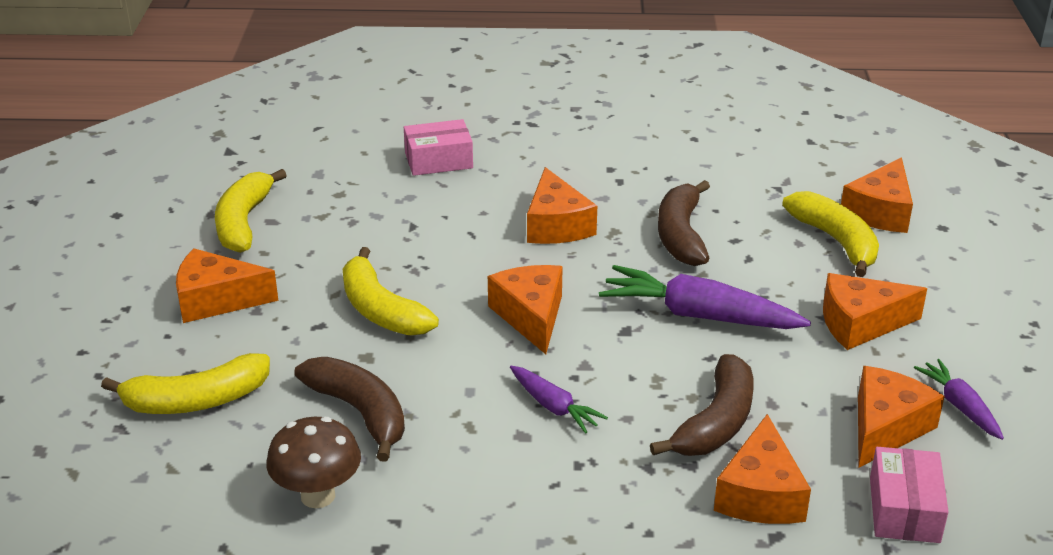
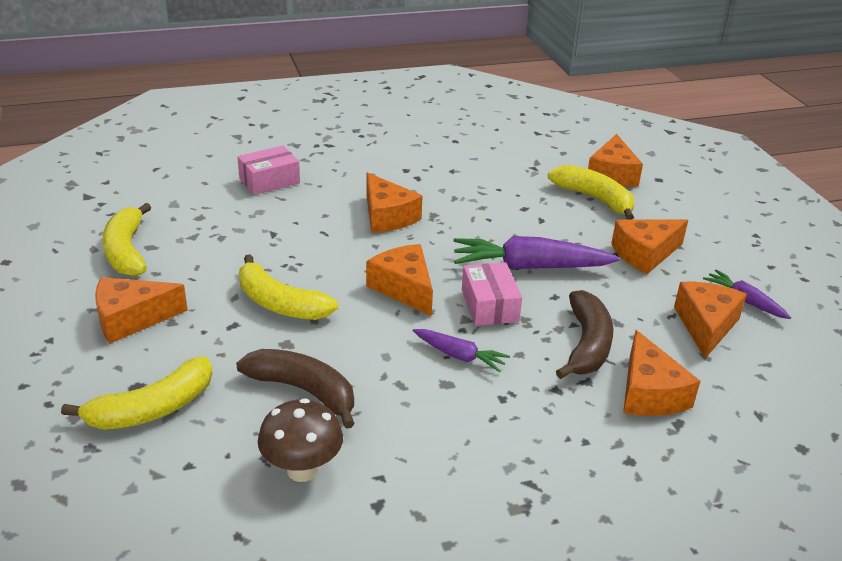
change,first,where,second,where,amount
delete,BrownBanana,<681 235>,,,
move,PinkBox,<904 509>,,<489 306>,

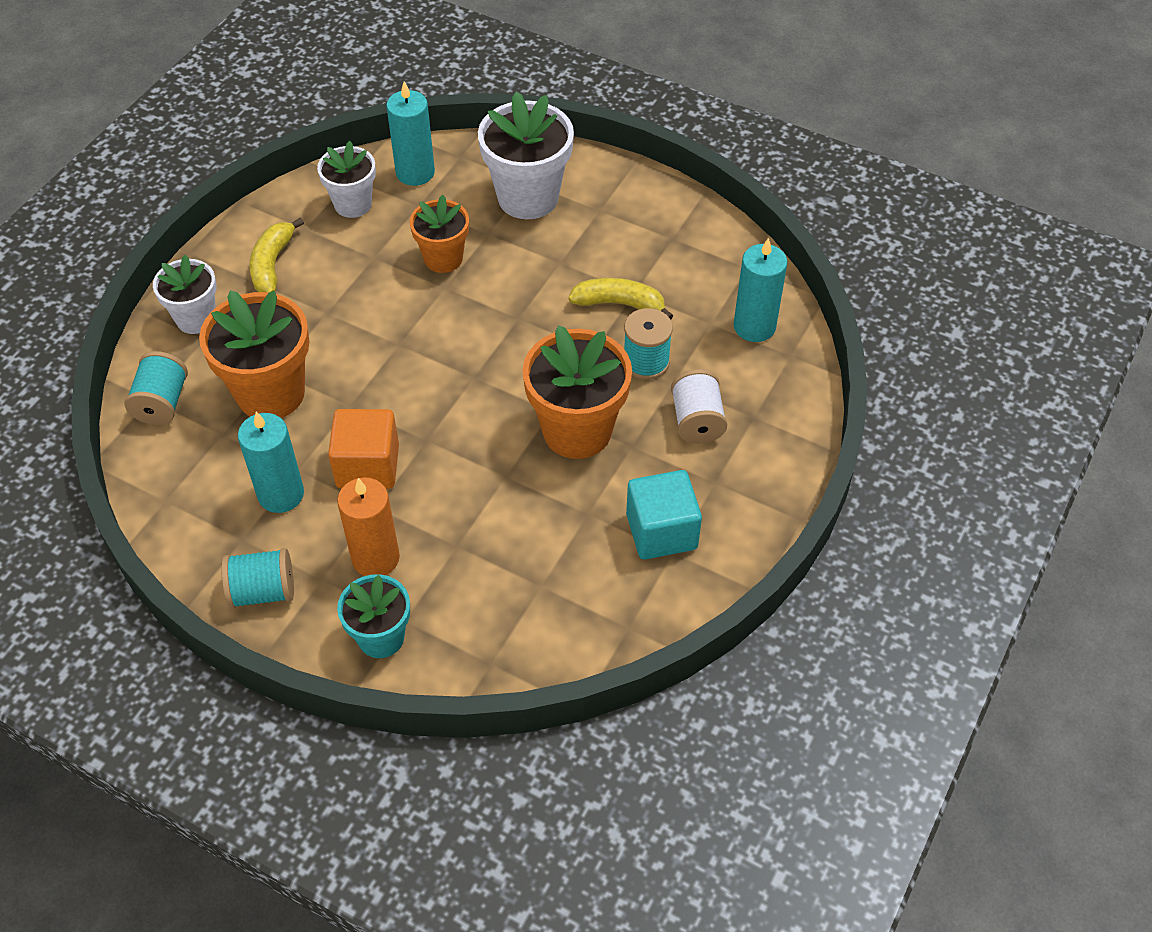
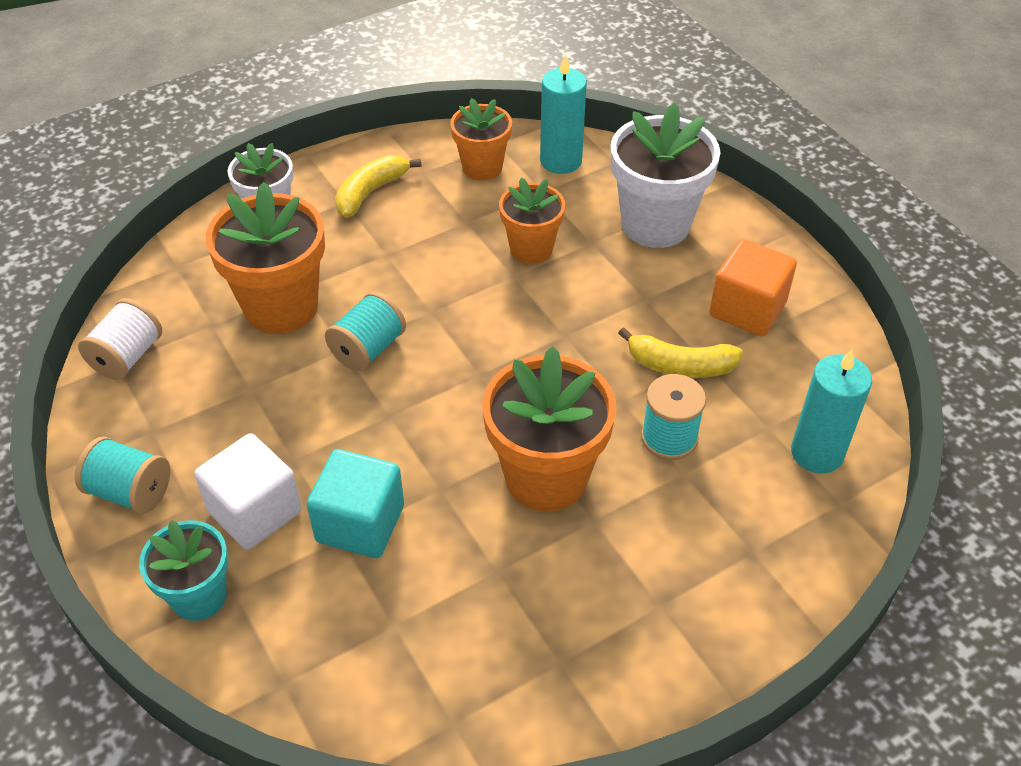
change,first,where,second,where,amount
move,TurquoiseSpool,<162 402>,,<368 349>,
delete,TurquoiseCandle,<281 494>,,,
recolor,WhiteFlowerPot,<353 204>,OrangeFlowerPot,<482 167>,
move,OrangeCube,<368 466>,,<747 309>,
replace,OrangeCandle,<375 558>,WhiteCube,<255 511>,
rotate,YellowBanana,<619 304>,,<680 366>,150 degrees clockwise
move,TurquoiseCube,<661 531>,,<360 524>,
move,WhiteSpool,<697 421>,,<127 357>,

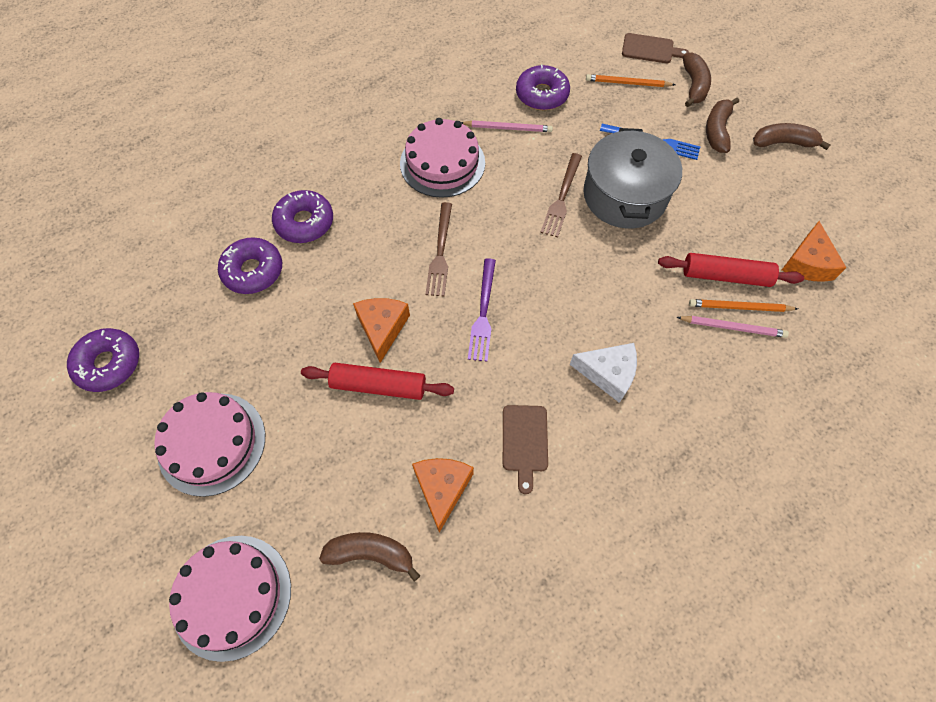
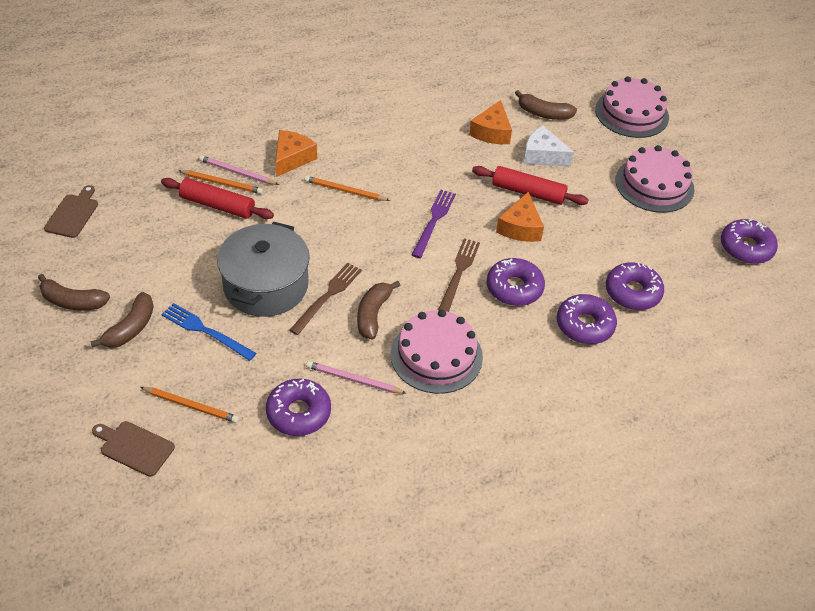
change,first,where,second,where,amount
move,BrownCuttingBoard,<524 442>,,<73 214>,
move,WhiteCheese,<608 373>,,<542 155>,
move,BrownBanana,<694 86>,,<373 314>,
move,OrangeCheese,<807 263>,,<292 158>,
insert,,,OrangePencil,<345 191>,
insert,,,PurpleDonut,<514 288>,

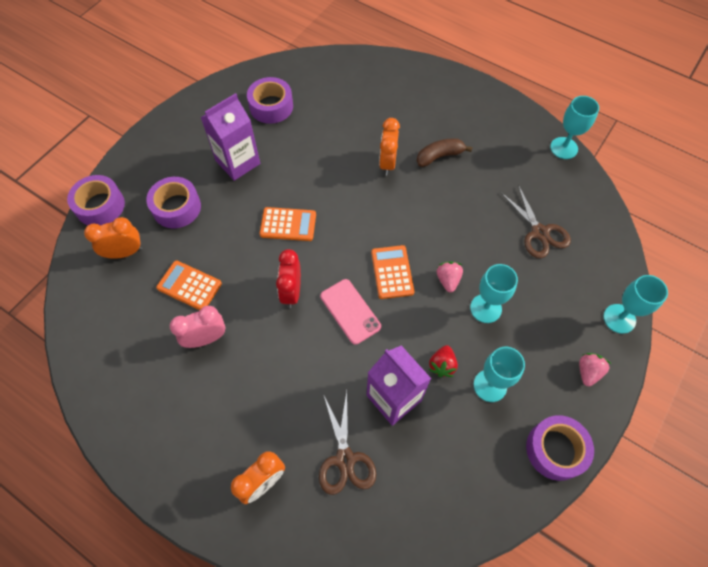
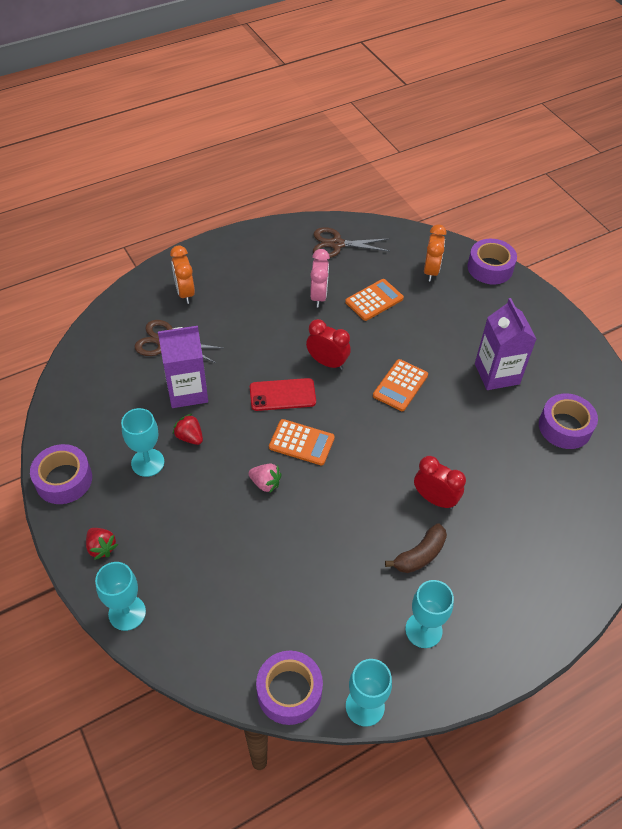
change,first,where,second,where,amount
move,PurpleTape,<176 207>,,<289 691>,
recolor,PinkPhone,<350 311>,RedPhone,<282 395>,
recolor,OrangeClock,<387 163>,RedClock,<435 499>,
rotate,BrownBanana,<439 156>,,<420 555>,45 degrees clockwise
move,TurquoiseGoblet,<485 308>,,<423 630>,
move,BrownScissors,<539 233>,,<336 244>,
recolor,PinkStrawberry,<588 372>,RedStrawberry,<101 547>,

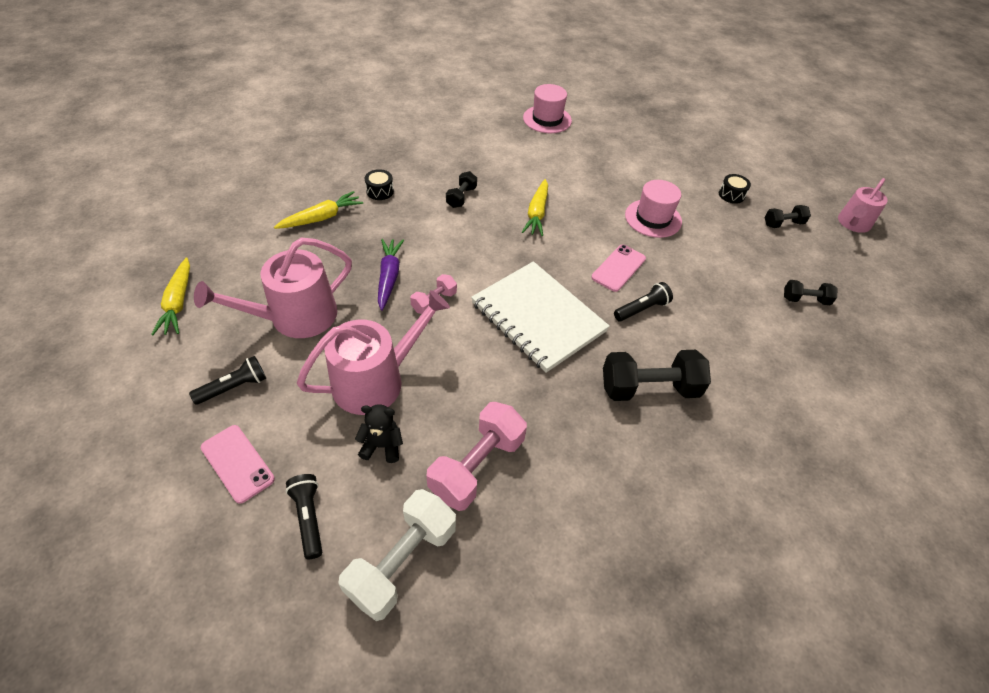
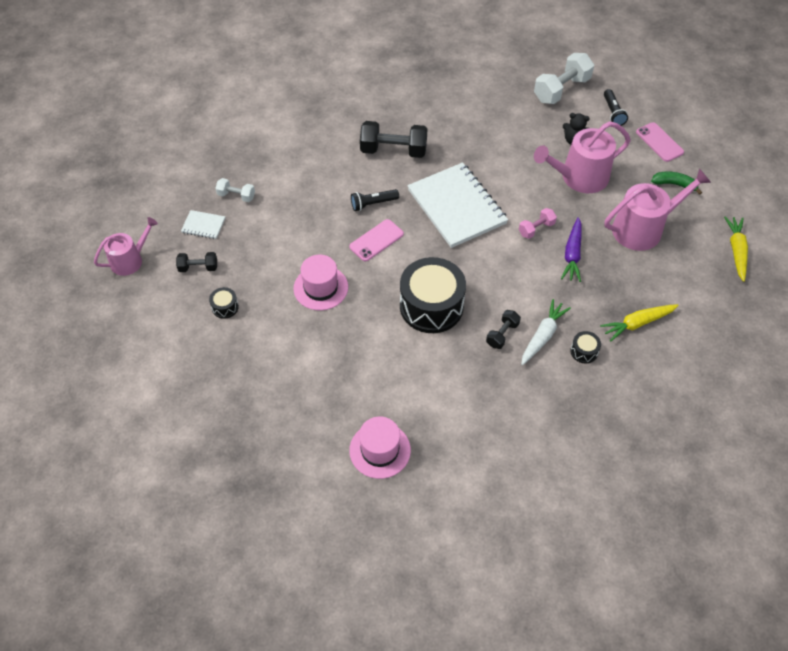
change,first,where,second,where,amount
replace,BlackFlashlight,<234 387>,GreenBanana,<674 184>,
delete,PinkDumbbell,<477 466>,,,
replace,YellowCarrot,<537 213>,BlackDrum,<431 306>,
recolor,BlackDumbbell,<805 300>,WhiteDumbbell,<236 196>,
insert,,,WhiteNotebook,<203 225>,
insert,,,WhiteCarrot,<543 336>,

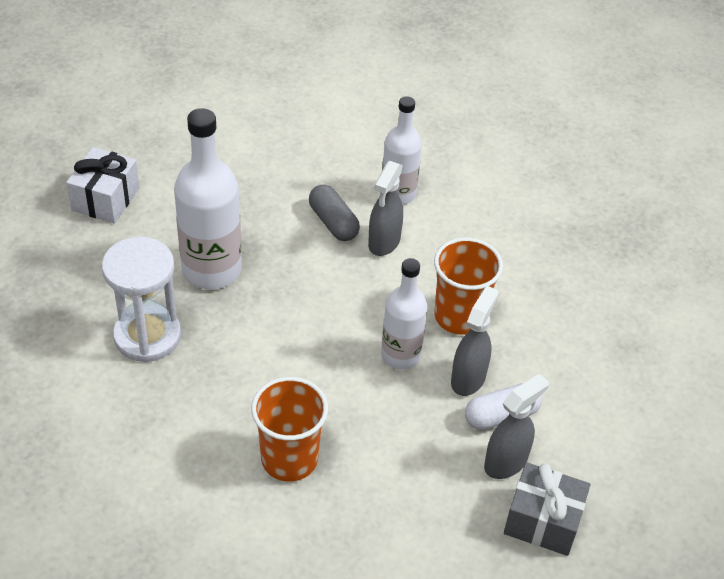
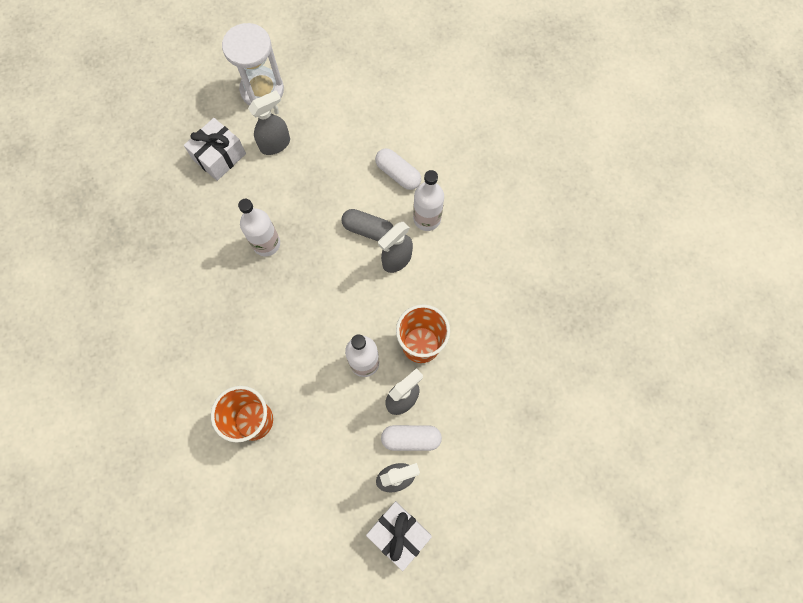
change,first,where,second,where,amount
move,WhiteHourglass,<147 336>,,<262 90>,
resize,WhiteBottle,<211 270>,,<266 244>,x0.64
rotate,GreyCapsule,<333 222>,,<368 230>,60 degrees counterclockwise
recolor,GreyGift,<542 521>,WhiteGift,<399 533>,
insert,,,GreySprayBottle,<275 144>,
insert,,,WhiteCapsule,<398 174>,

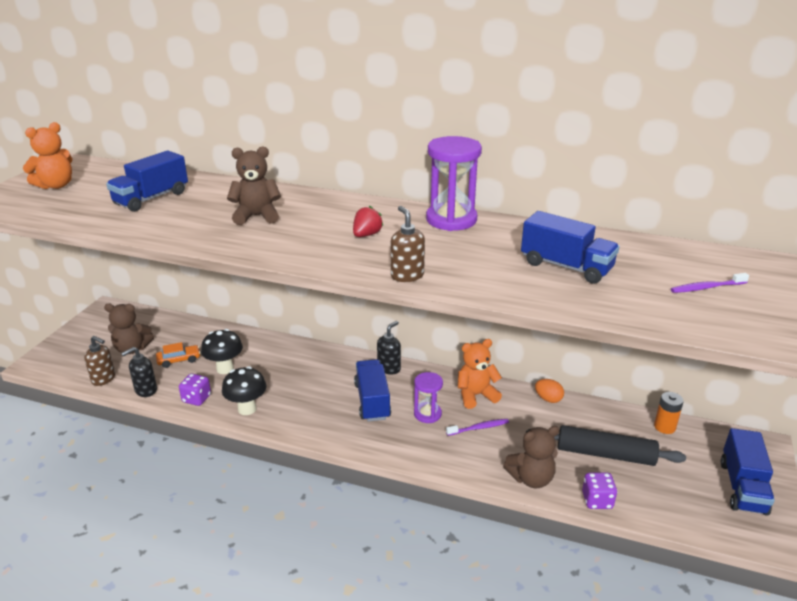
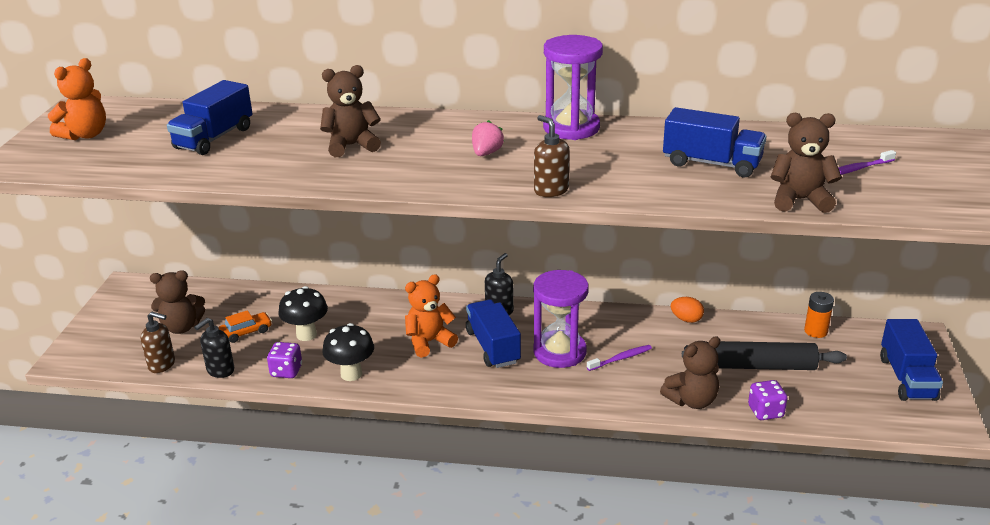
change,first,where,second,where,amount
recolor,RedStrawberry,<366 235>,PinkStrawberry,<486 153>,
resize,PurpleHourglass,<427 414>,,<559 352>,x1.68
move,OrangeTeddyBear,<476 395>,,<429 342>,
insert,,,BrownTeddyBear,<800 200>,

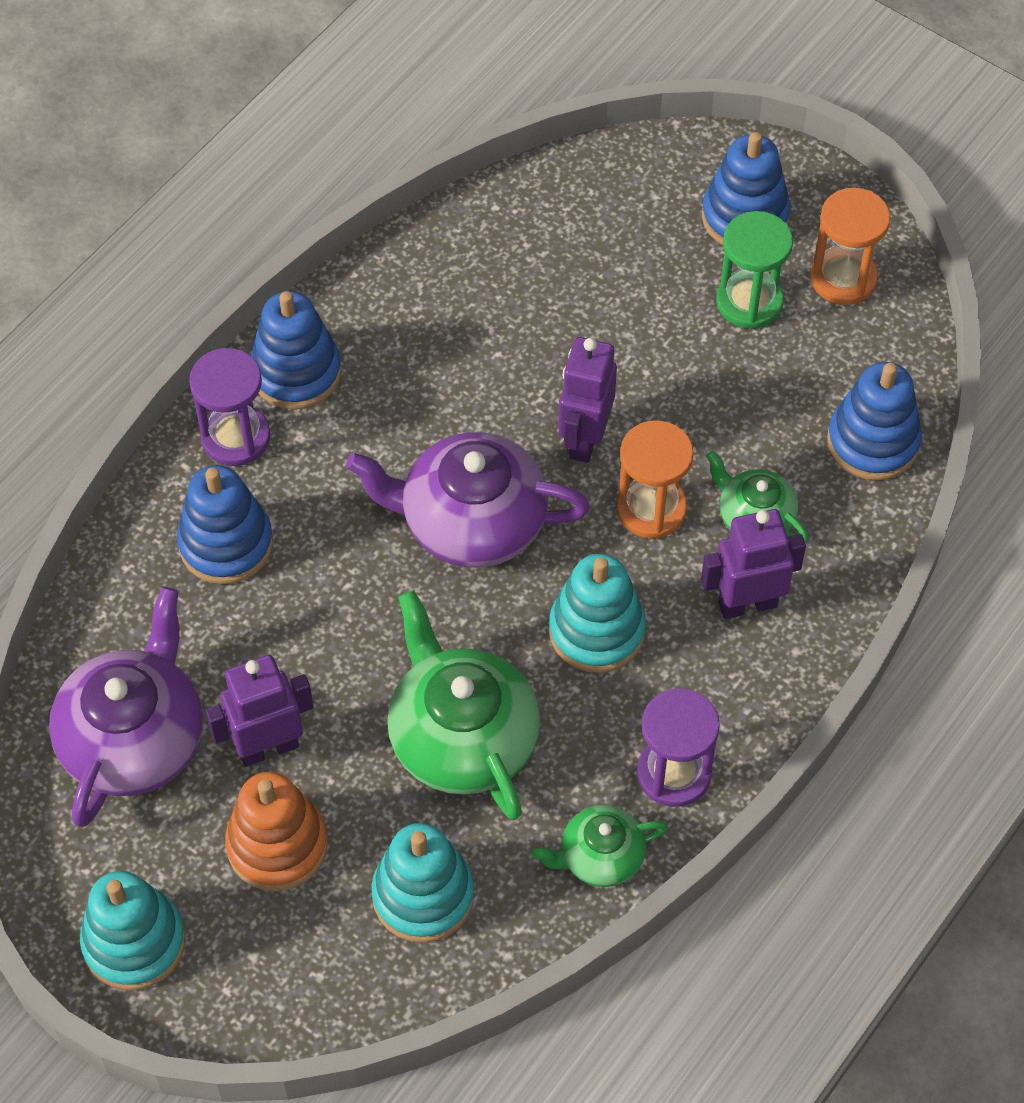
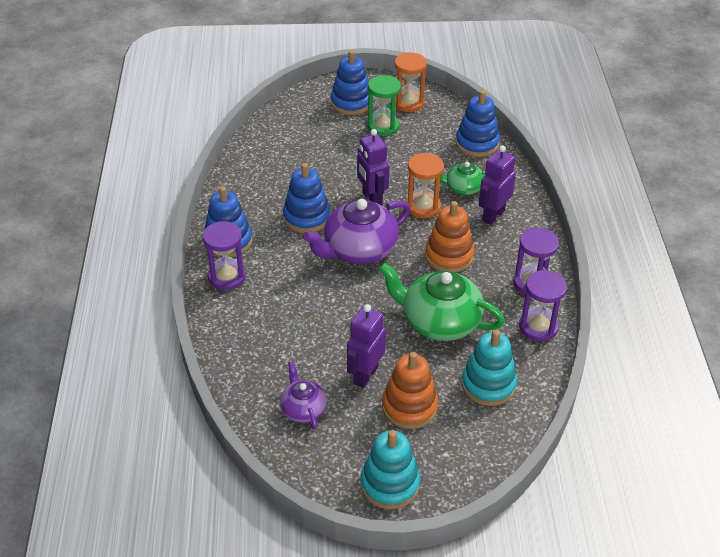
change,first,where,second,where,amount
resize,PurpleTeapot,<134 738>,,<303 409>,x0.55
move,BlueStackingToy,<226 544>,,<306 217>,
replace,GreenTeapot,<600 856>,PurpleHourglass,<538 327>,
recolor,TurquoiseStackingToy,<596 631>,OrangeStackingToy,<449 256>,

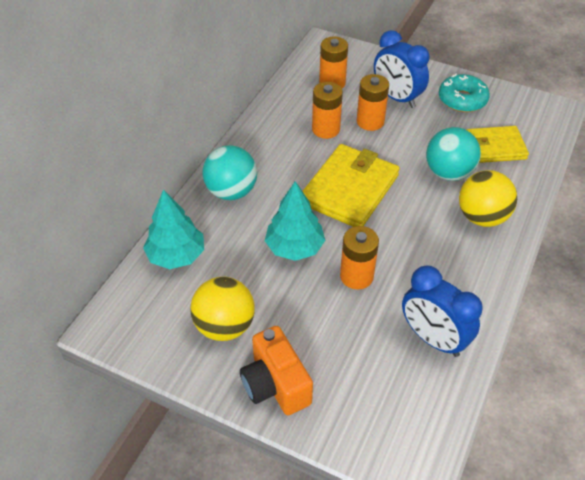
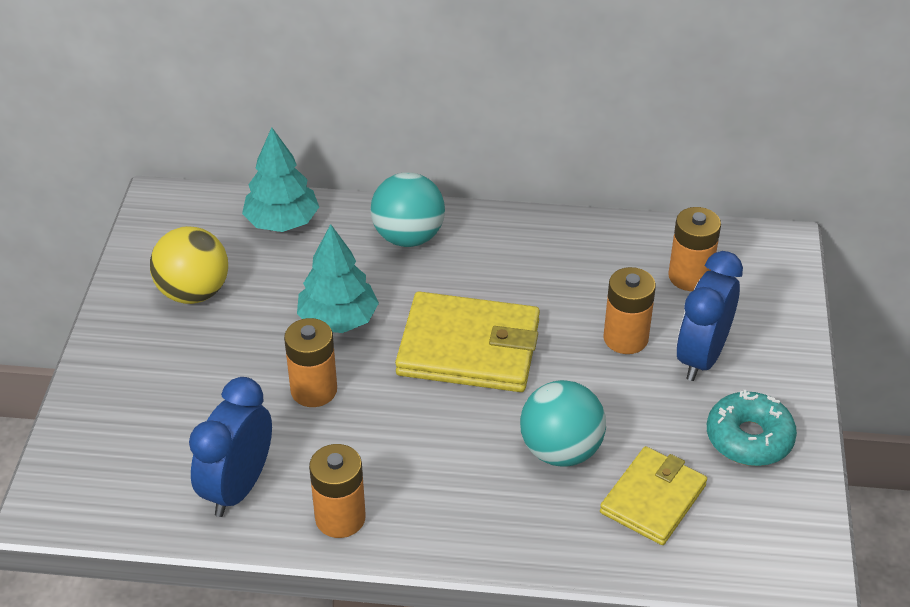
change,first,where,second,where,amount
delete,OrangeCamera,<275 384>,,,
move,OrangeBattery,<326 129>,,<340 518>,
delete,YellowBall,<482 217>,,,
rotate,YellowWallet,<495 147>,,<653 499>,60 degrees clockwise

